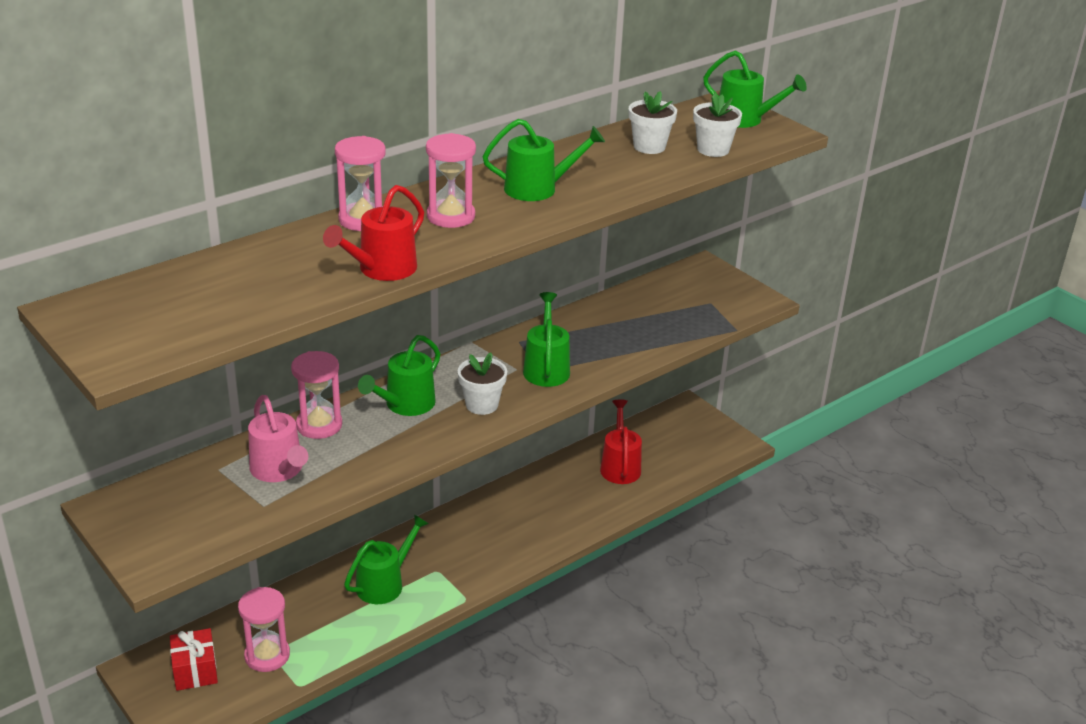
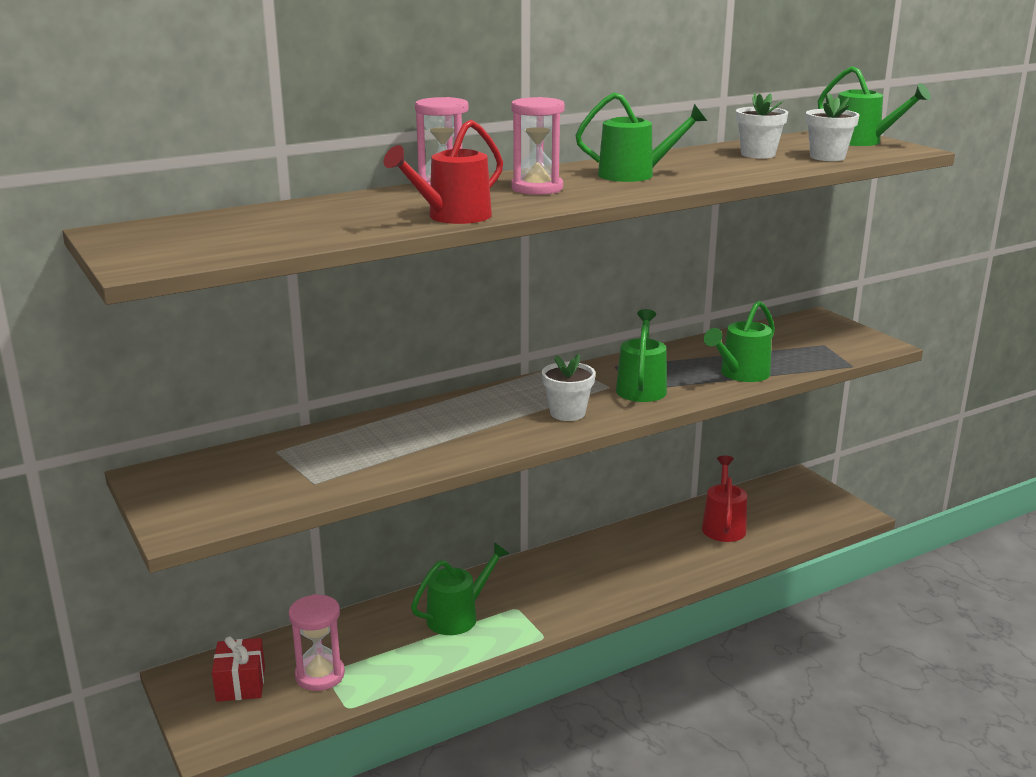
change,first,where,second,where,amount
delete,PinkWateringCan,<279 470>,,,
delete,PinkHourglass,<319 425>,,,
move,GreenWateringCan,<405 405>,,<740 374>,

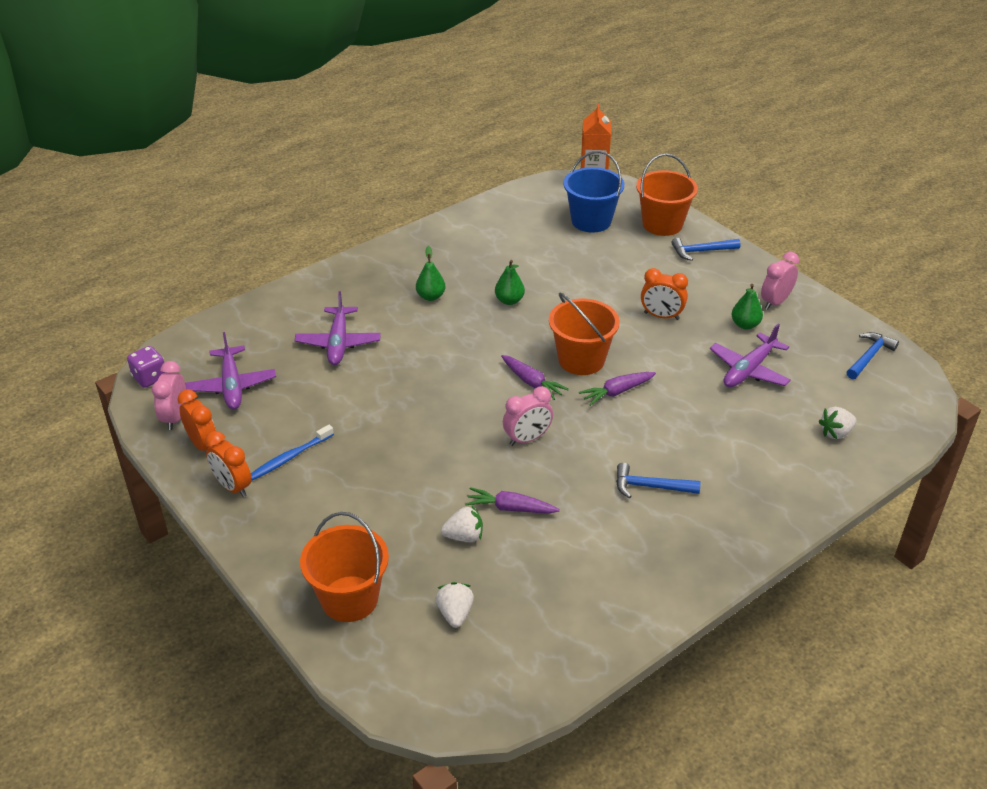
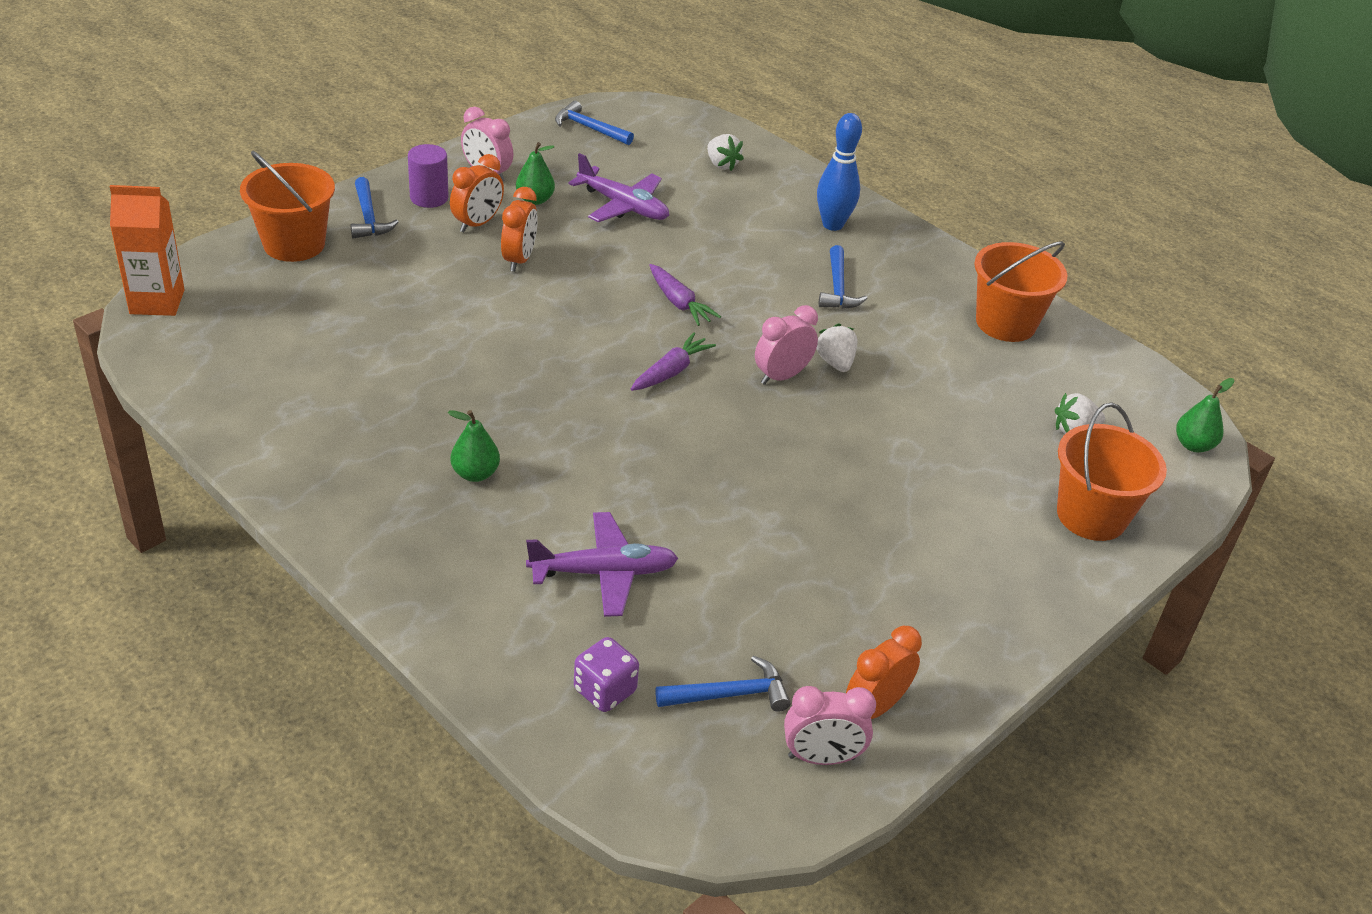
change,first,where,second,where,amount
move,PurpleDice,<150 378>,,<605 691>,
replace,PurplePlane,<232 386>,BlueHammer,<729 694>,
move,OrangeClock,<233 487>,,<477 224>,
delete,BlueToothbrush,<290 457>,,,
move,WhiteStrawberry,<464 536>,,<835 363>,
delete,PurpleCarrot,<510 508>,,,
move,GreenPear,<509 300>,,<1193 445>,
rotate,PinkClock,<527 439>,,<781 376>,90 degrees counterclockwise
move,OrangeBucket,<581 360>,,<1005 323>,
delete,BlueBucket,<591 221>,,,
insert,,,PurpleCylinder,<429 197>,
insert,,,BlueBowlingPin,<832 224>,

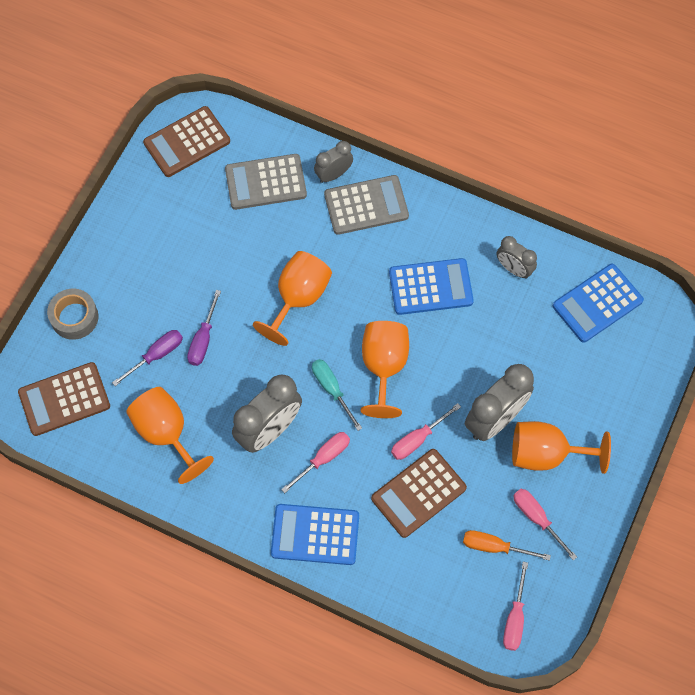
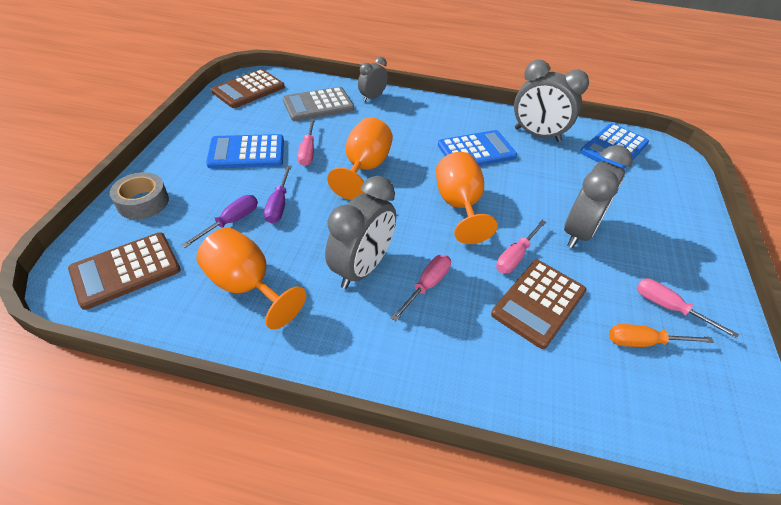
change,first,where,second,where,amount
move,BlueCalculator,<315 534>,,<246 152>,
delete,TurquoiseScrewdriver,<332 389>,,,
delete,GreyCalculator,<366 205>,,,
resize,GreyClock,<513 269>,,<537 135>,x1.75
move,PinkScrewdriver,<515 618>,,<308 152>,
delete,OrangeGoblet,<546 454>,,,

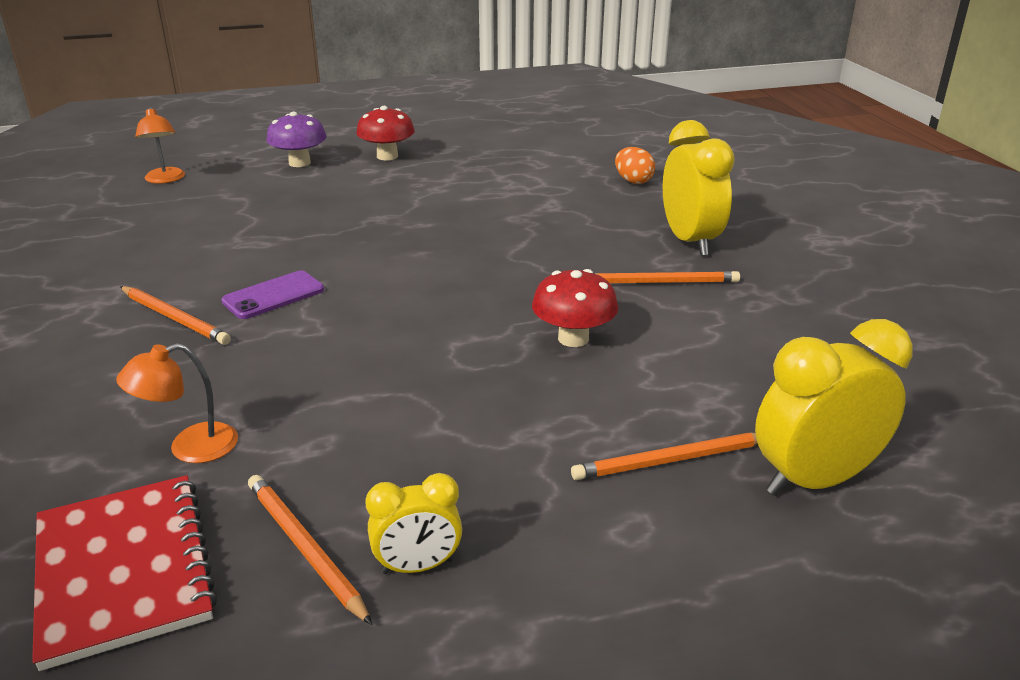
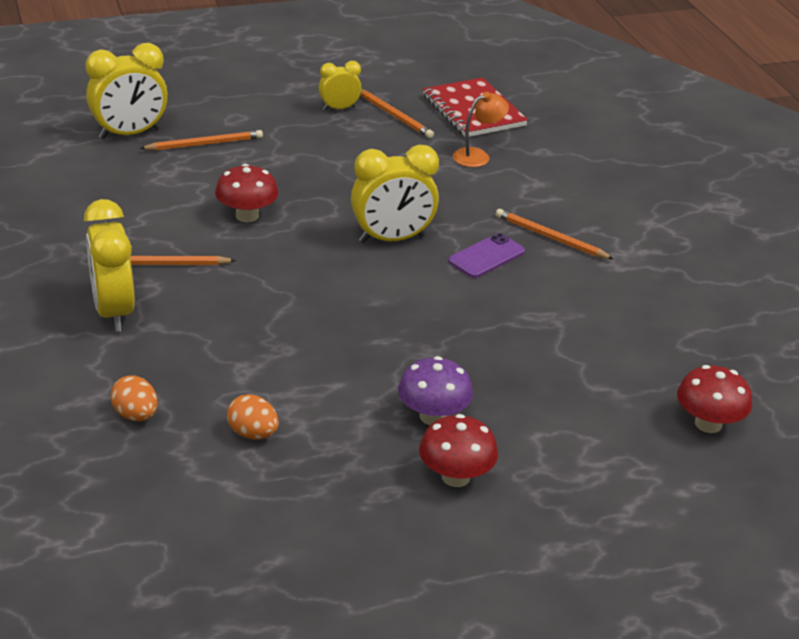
change,first,where,second,where,amount
replace,OrangeLamp,<165 179>,RedMushroom,<708 424>,
move,PurpleMushroom,<299 163>,,<433 416>,
insert,,,OrangeEgg,<253 434>,
insert,,,YellowClock,<392 239>,

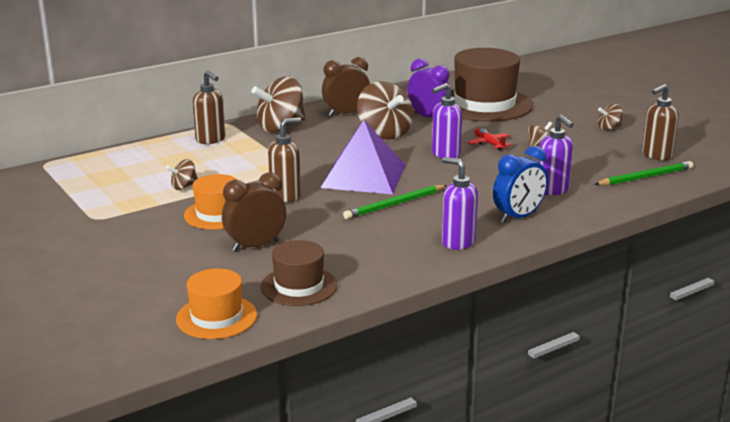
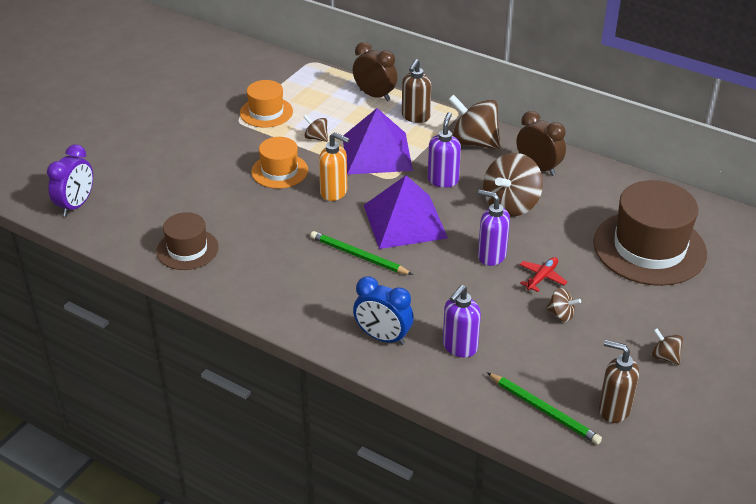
change,first,where,second,where,amount
move,OrangeHat,<216 317>,,<266 112>,
move,BrownClock,<255 246>,,<375 95>,
recolor,BrownSoapDispenser,<286 196>,OrangeSoapDispenser,<334 193>,
move,PurpleClock,<428 118>,,<76 205>,
move,PurpleSoapDispenser,<458 242>,,<443 180>,
insert,,,PurplePyramid,<376 153>,

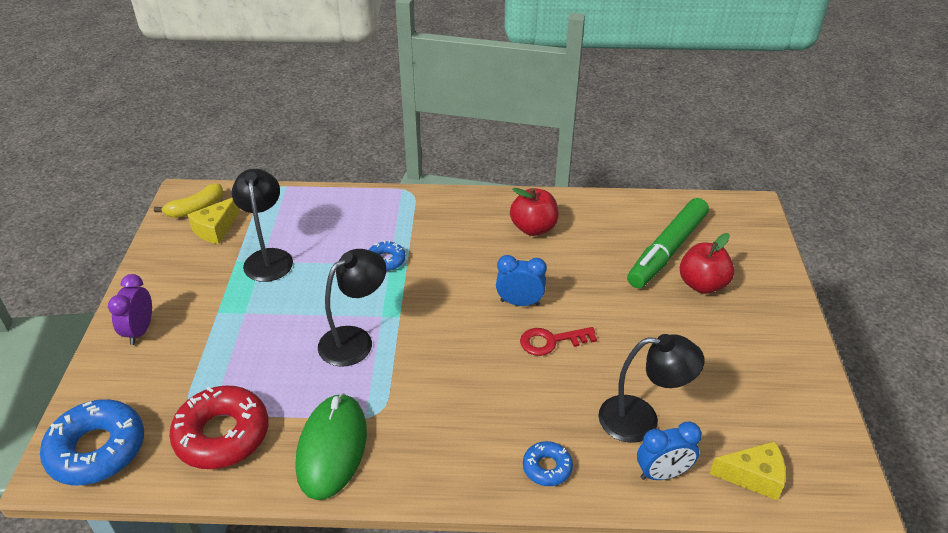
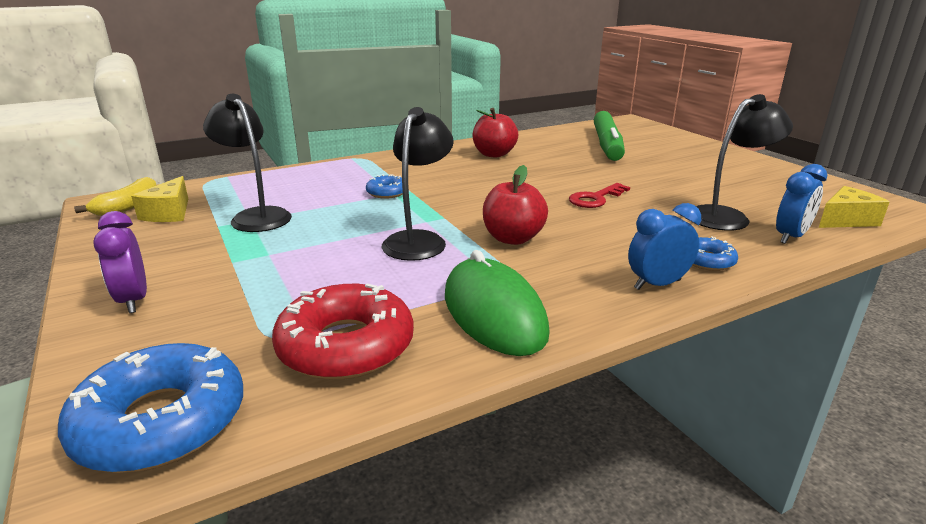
change,first,where,second,where,amount
move,BlueClock,<520 302>,,<657 284>,
move,RedApple,<702 284>,,<513 238>,

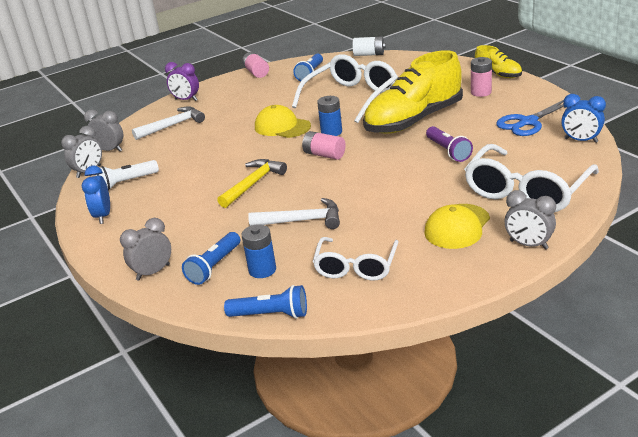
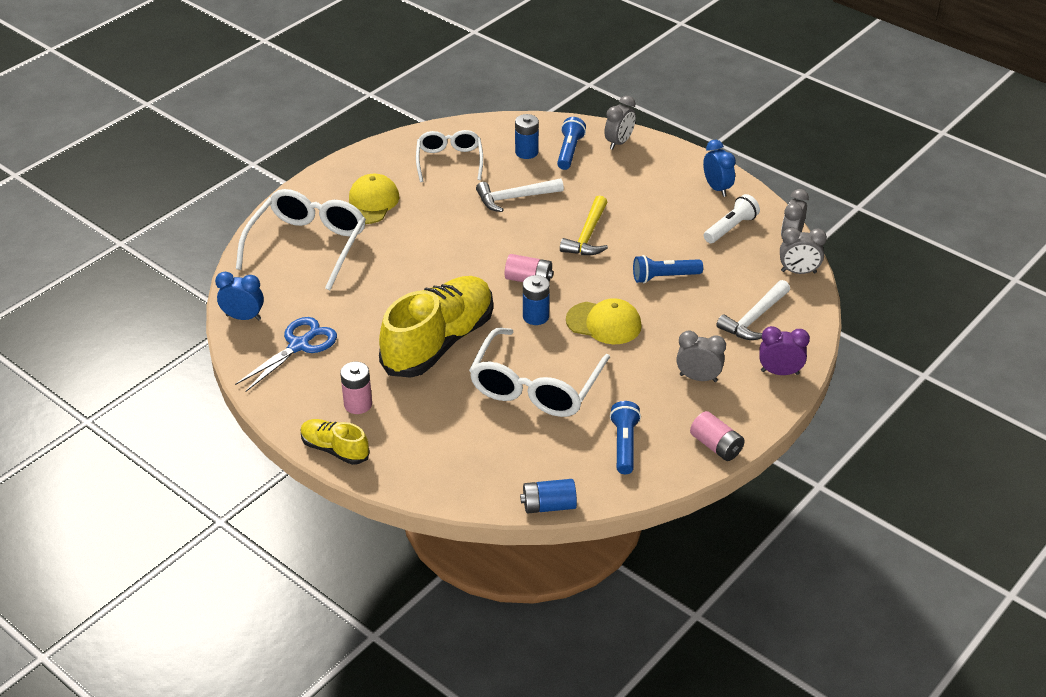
change,first,where,second,where,amount
move,BlueFlashlight,<270 315>,,<664 277>,
recolor,WhiteBattery,<369 54>,BlueBattery,<548 506>,
delete,PurpleFlashlight,<448 151>,,,
move,GreyClock,<528 245>,,<698 378>,

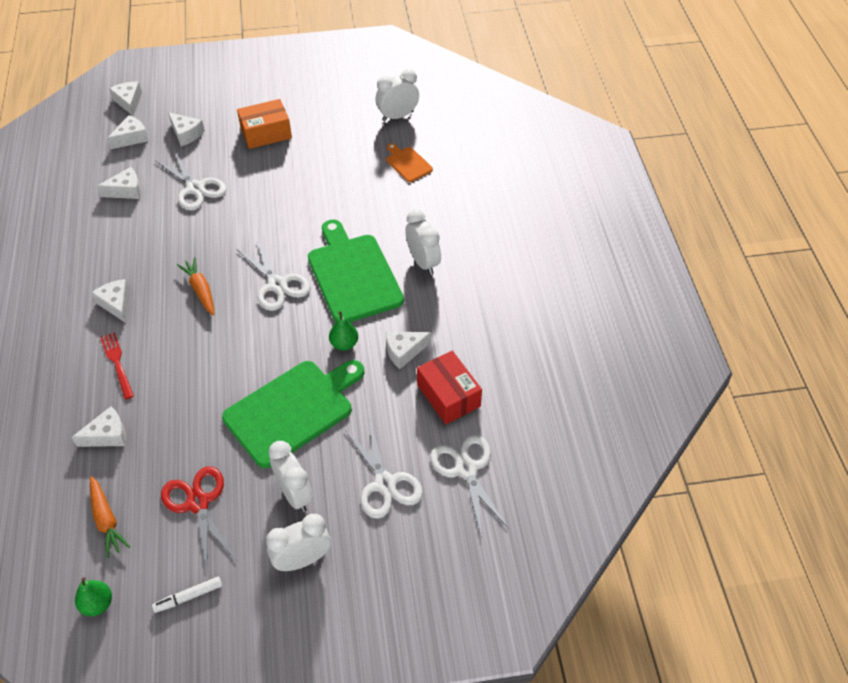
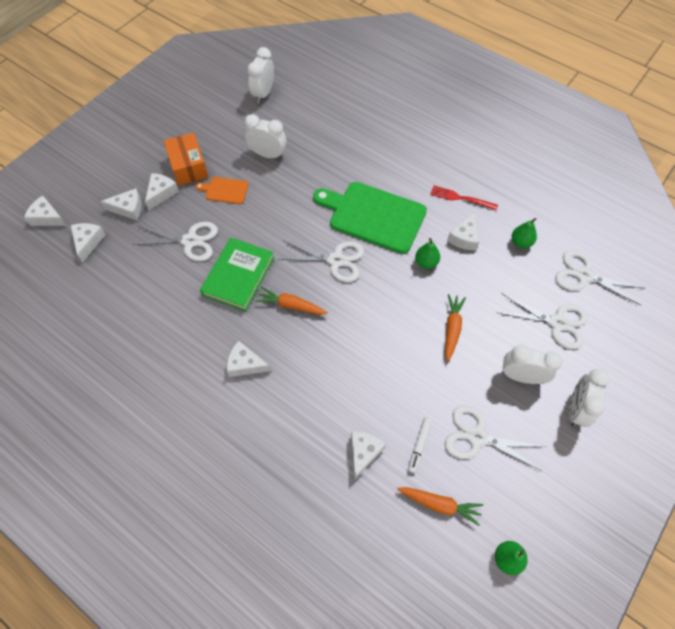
change,first,where,second,where,amount
move,WhiteCheese,<126 190>,,<161 193>,
move,RedFork,<117 363>,,<460 198>,
move,WhiteMarker,<188 597>,,<419 445>,
recolor,RedScissors,<198 503>,WhiteScissors,<477 437>,
replace,GreenCuttingBoard,<292 410>,OrangeCarrot,<452 329>,
rotate,OrangeBox,<266 133>,,<188 166>,45 degrees counterclockwise
move,OrangeCuttingBoard,<407 163>,,<225 190>,
move,WhiteClock,<423 262>,,<268 155>,
replace,RedBox,<448 395>,GreenPear,<521 242>,
insert,,,GreenBook,<238 276>,

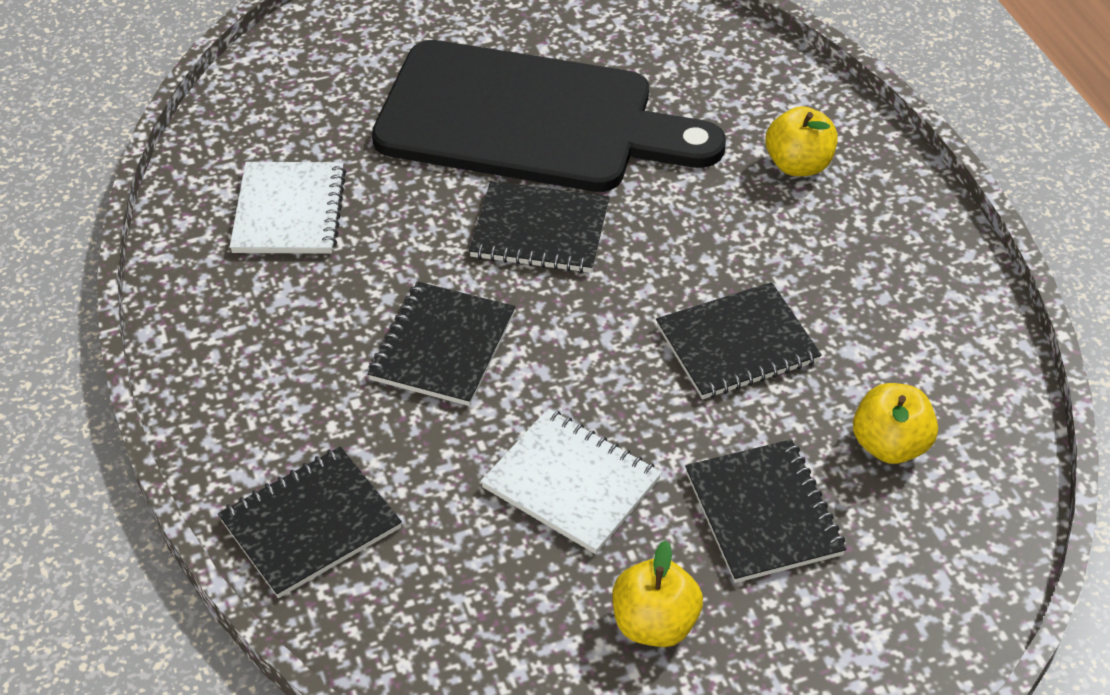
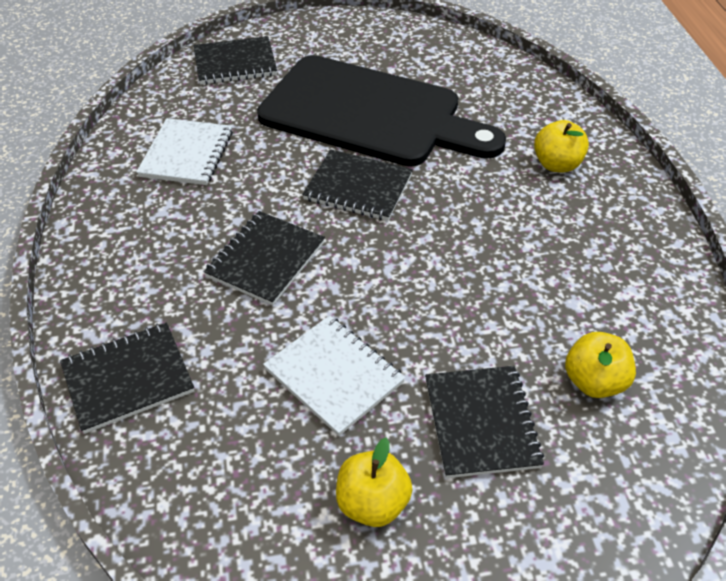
change,first,where,second,where,amount
move,BlackNotebook,<737 344>,,<235 63>,

